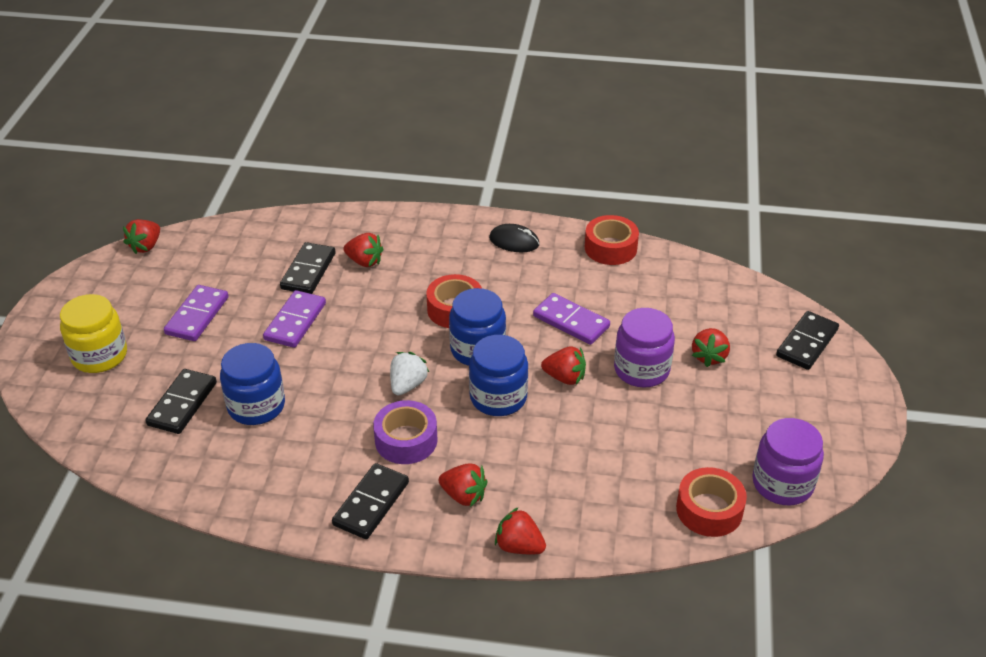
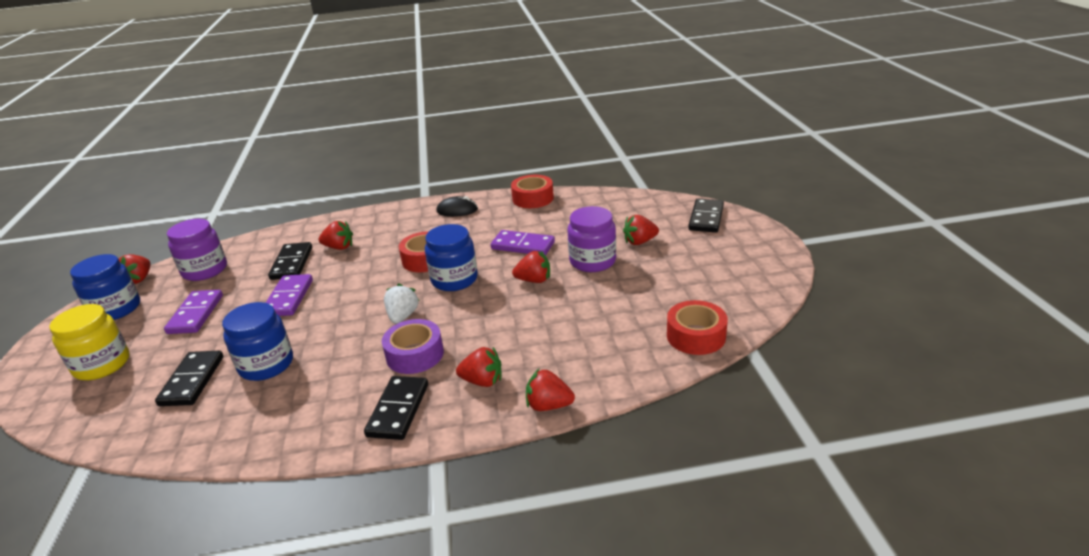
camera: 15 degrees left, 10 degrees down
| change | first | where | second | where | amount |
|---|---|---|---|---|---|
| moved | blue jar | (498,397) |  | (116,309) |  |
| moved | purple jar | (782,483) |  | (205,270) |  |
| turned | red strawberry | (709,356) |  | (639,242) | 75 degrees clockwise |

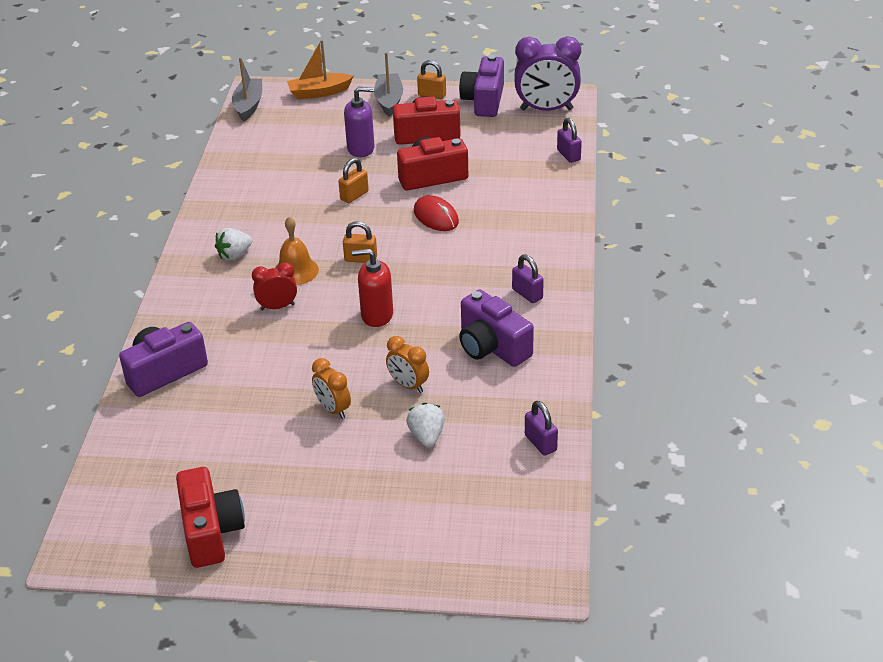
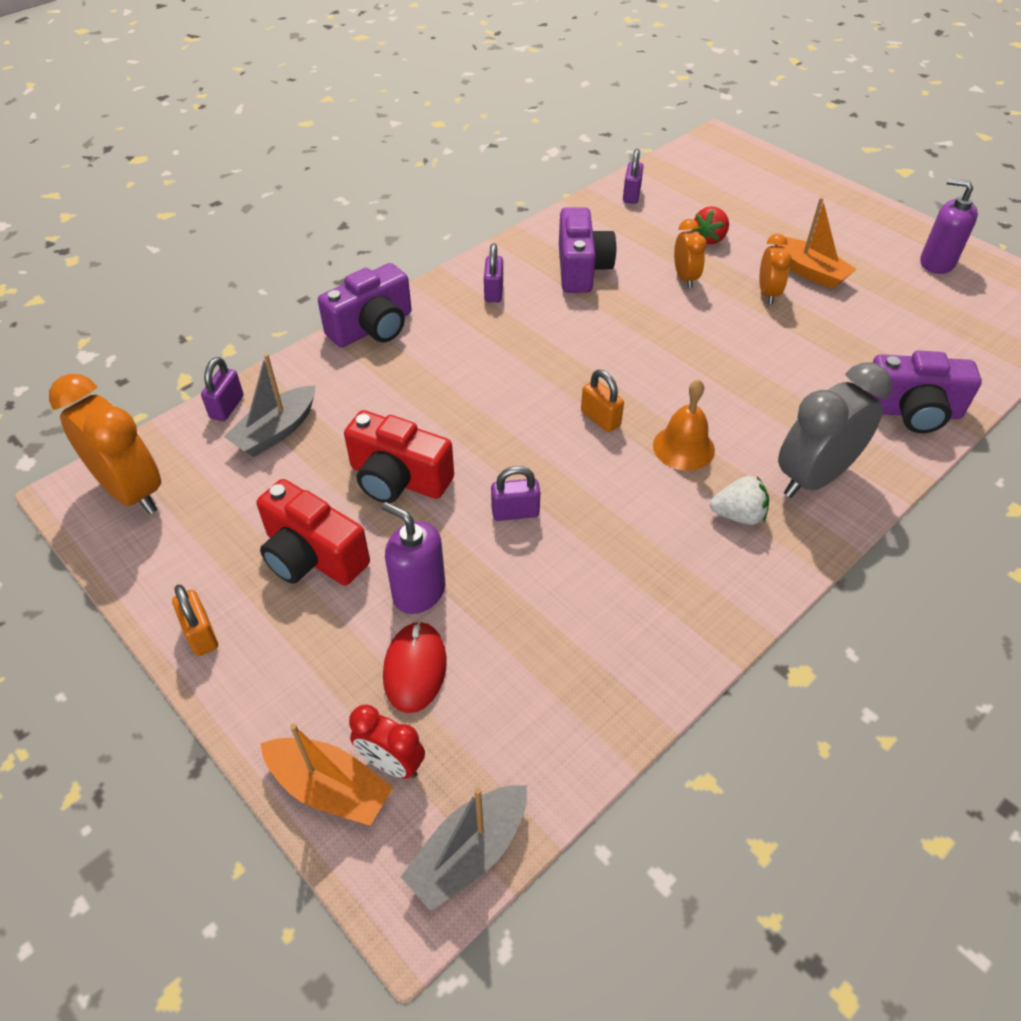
camera: 140 degrees left, 10 degrees up
| change | first | where | second | where | amount |
|---|---|---|---|---|---|
| removed | red soap dispenser | (377,315) |  |  |  |
| added |  |  | orange boat | (809,271) |  |
| added |  |  | grey clock | (813,477) |  |
| moved | red clock | (277,307) |  | (391,763) |  |
| moved | grey boat | (389,100) |  | (276,431) |  |
| moved | red mouse | (436,217) |  | (415,668) |  |
| moved | purple camera | (484,101) |  | (373,328) |  |
| replaced | red camera | (211,531) | purple soap dispenser | (936,263) |  |
| recoloured | orange padlock | (354,195) | purple padlock | (515,512) |  |
| recoloured | white strawberry | (427,436) | red strawberry | (709,238) |  |
| recoloured | purple clock | (546,109) | orange clock | (132,491) |  |

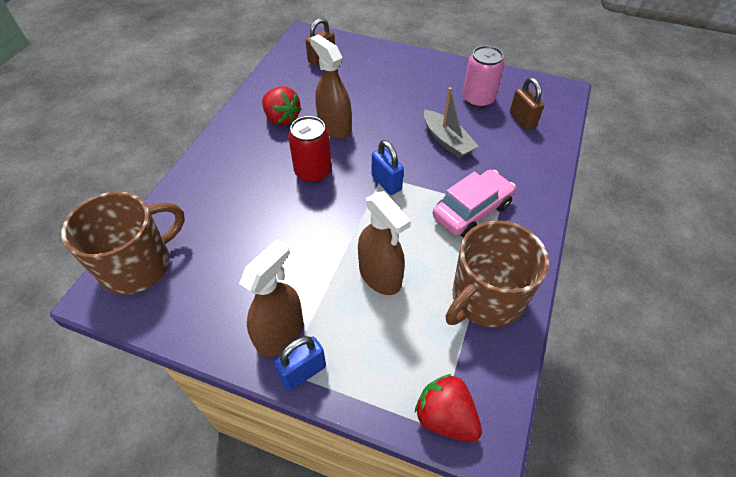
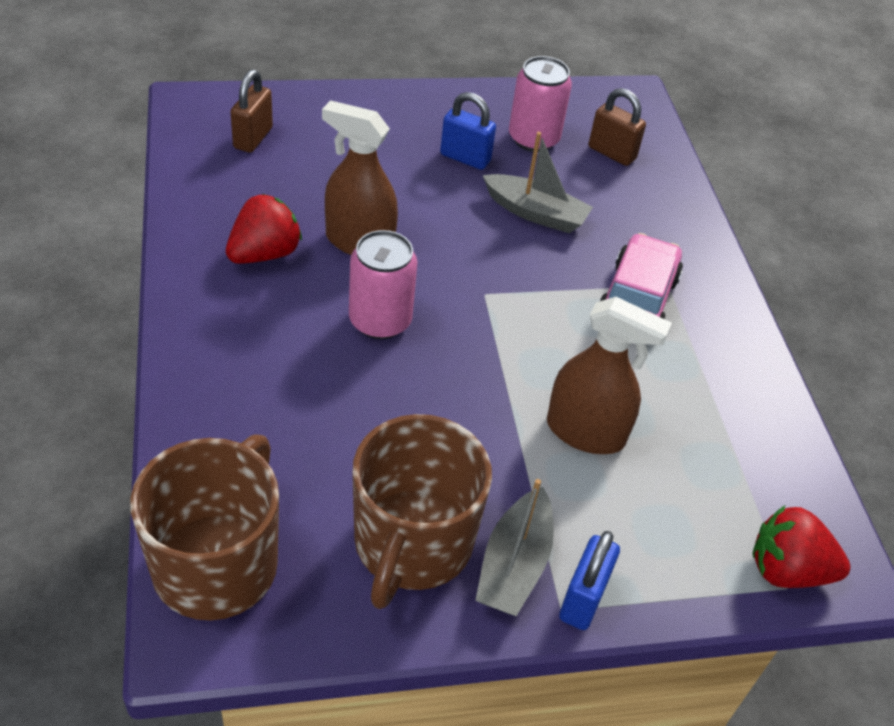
camera: 35 degrees left, 5 degrees down
| change | first | where | second | where | amount |
|---|---|---|---|---|---|
| moved | blue padlock | (386,183) |  | (465,158) |  |
| moved | brown mug | (486,298) |  | (412,544) |  |
| replaced | brown spray bottle | (280,334) | grey boat | (514,565) |  |
| recoloured | red can | (313,172) | pink can | (380,321) |  |
| turned | red strawberry | (282,118) |  | (264,254) | 60 degrees counterclockwise |

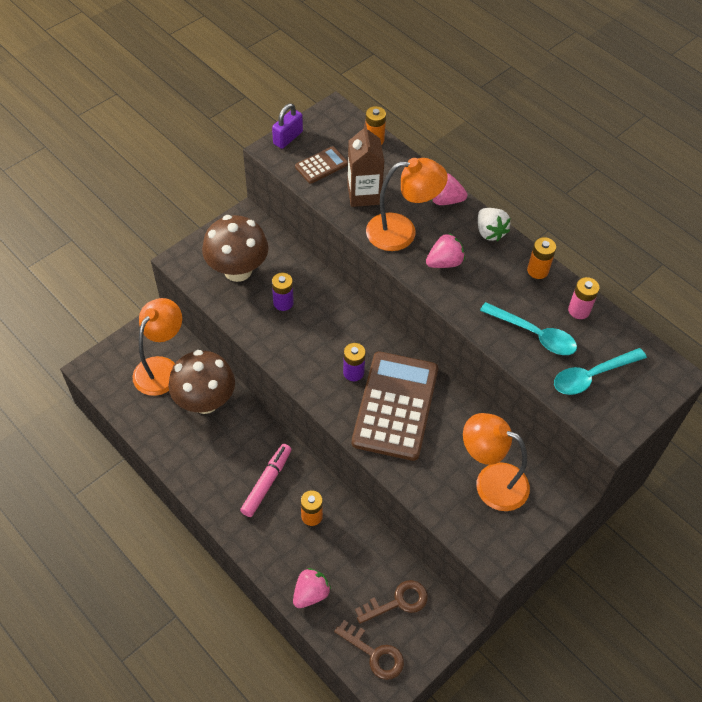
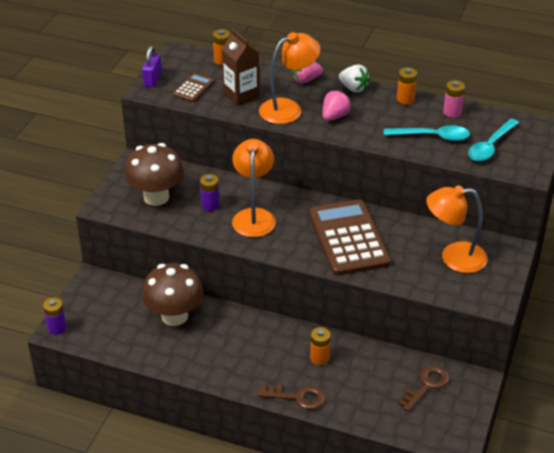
camera: 25 degrees left, 15 degrees down
| change | first | where | second | where | amount |
|---|---|---|---|---|---|
| removed | pink marker | (267,483) |  |  |  |
| removed | pink strawberry | (311,593) |  |  |  |
| moved | orange lamp | (161,368) |  | (254,216) |  |
| moved | brown key | (374,654) |  | (298,397) |  |
| moved | purple battery | (353,372) |  | (57,328) |  |

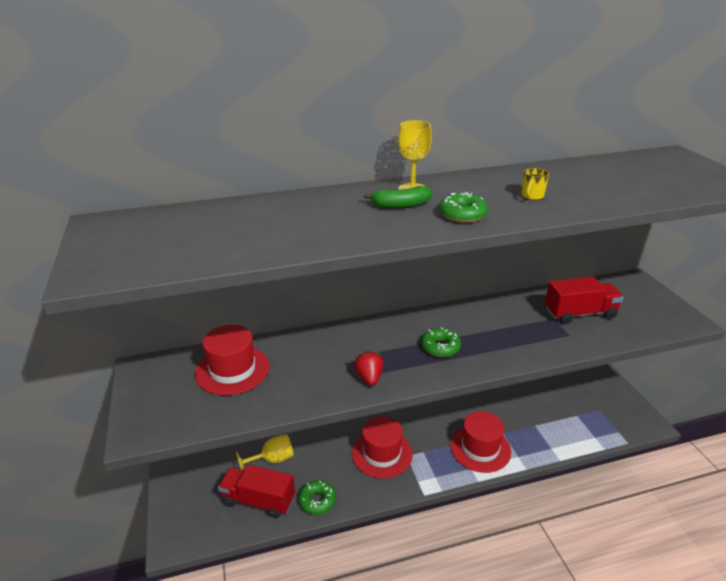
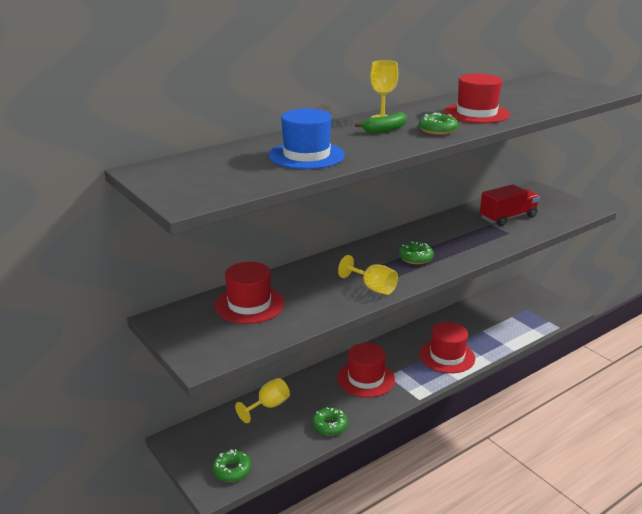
camera: 20 degrees left, 5 degrees down
| change | first | where | second | where | amount |
|---|---|---|---|---|---|
| removed | red truck | (258,500) |  |  |  |
| added |  |  | green donut | (232,470) |  |
| added |  |  | blue hat | (306,155) |  |
| replaced | red strawberry | (369,378) | yellow goblet | (373,288) |  |
| replaced | yellow mug | (532,196) | red hat | (476,113) |  |

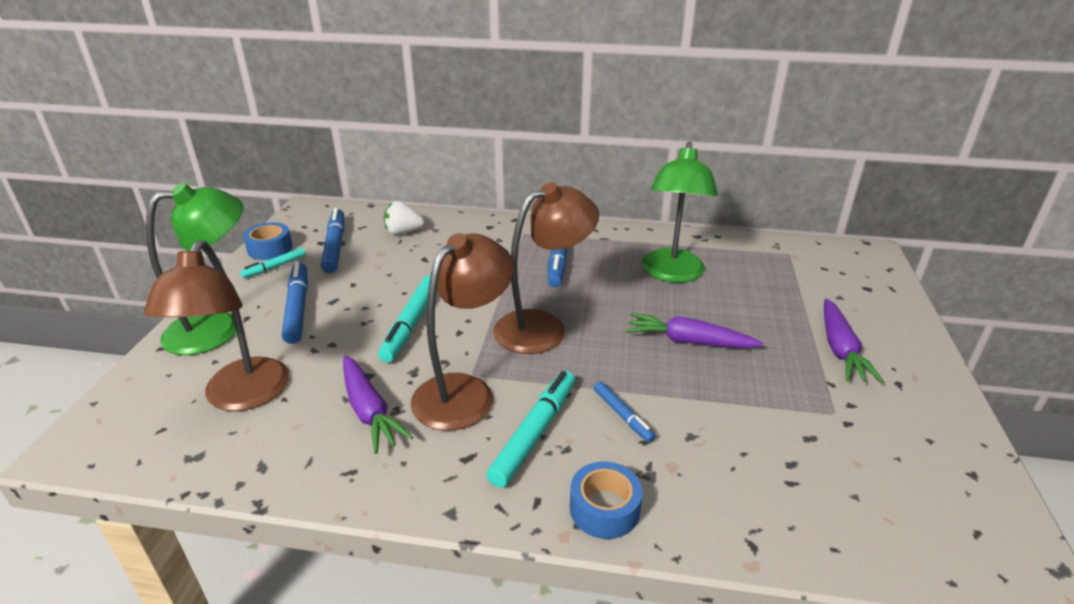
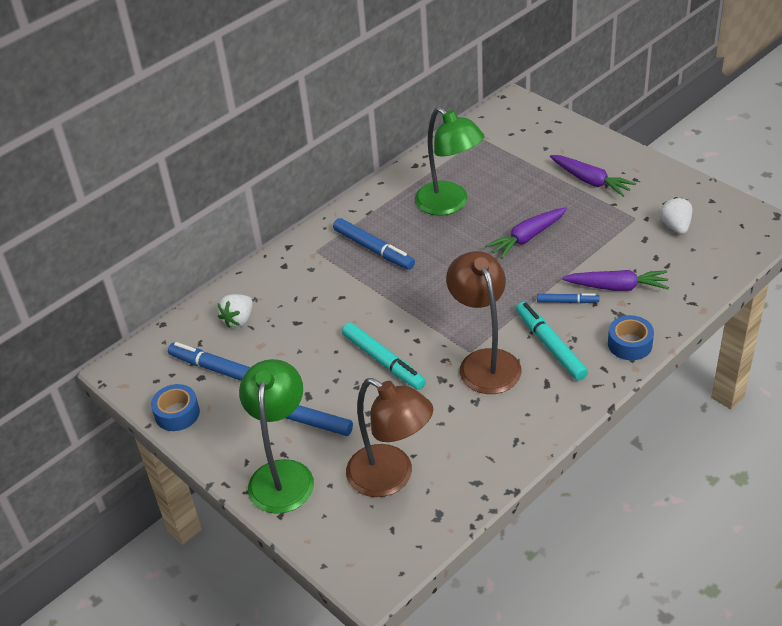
camera: 50 degrees left, 10 degrees up
| change | first | where | second | where | amount |
|---|---|---|---|---|---|
| removed | turquoise marker | (275,267) |  |  |  |
| removed | brown lamp | (543,327) |  |  |  |
| added |  |  | white strawberry | (675,226) |  |
| moved | purple carrot | (369,411) |  | (617,287) |  |

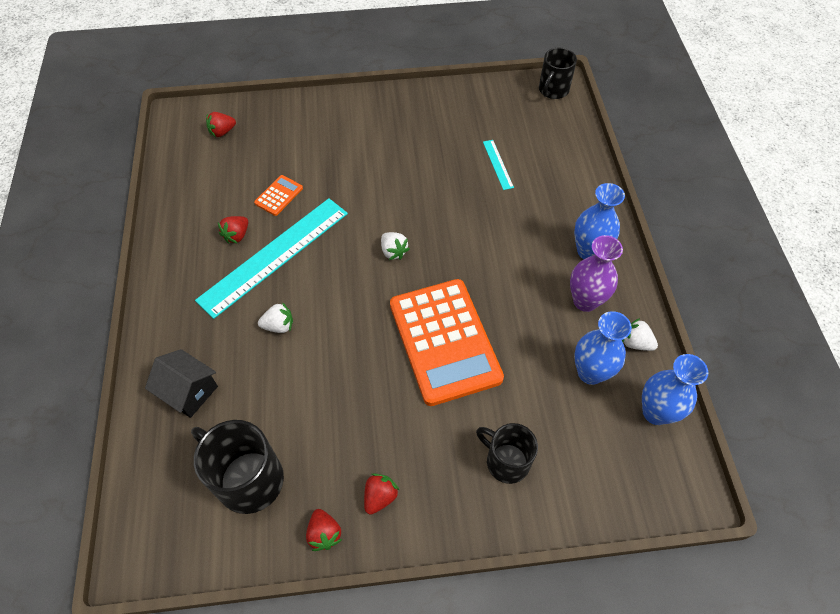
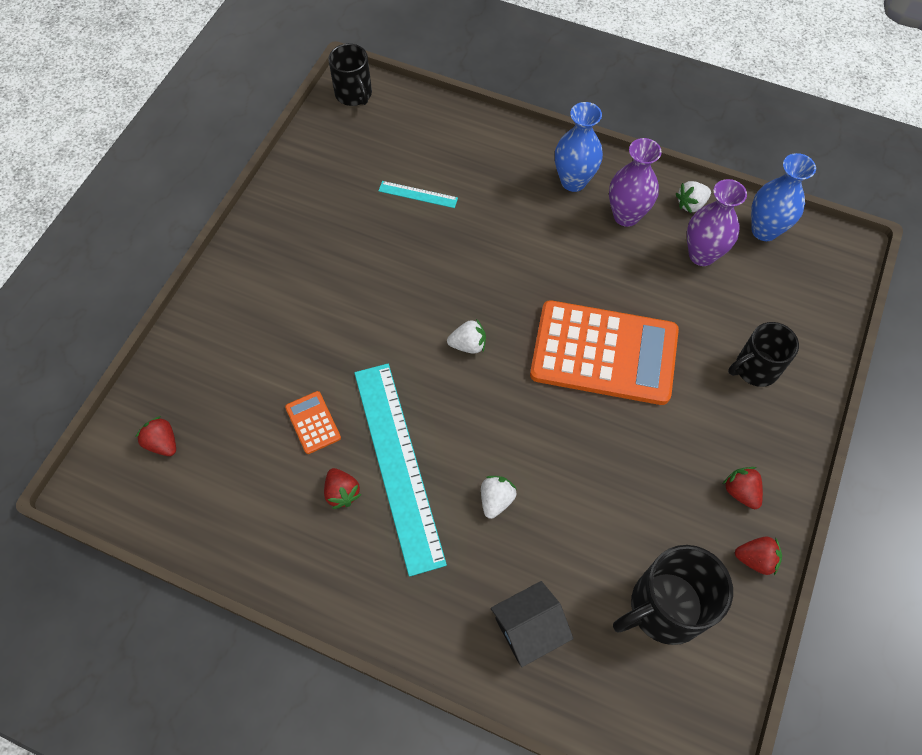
camera: 60 degrees left, 5 degrees up
| change | first | where | second | where | amount |
|---|---|---|---|---|---|
| recoloured | blue vase | (590,372) | purple vase | (702,255) |  |
| turned | red strawberry | (222,132) |  | (162,443) | 135 degrees clockwise |

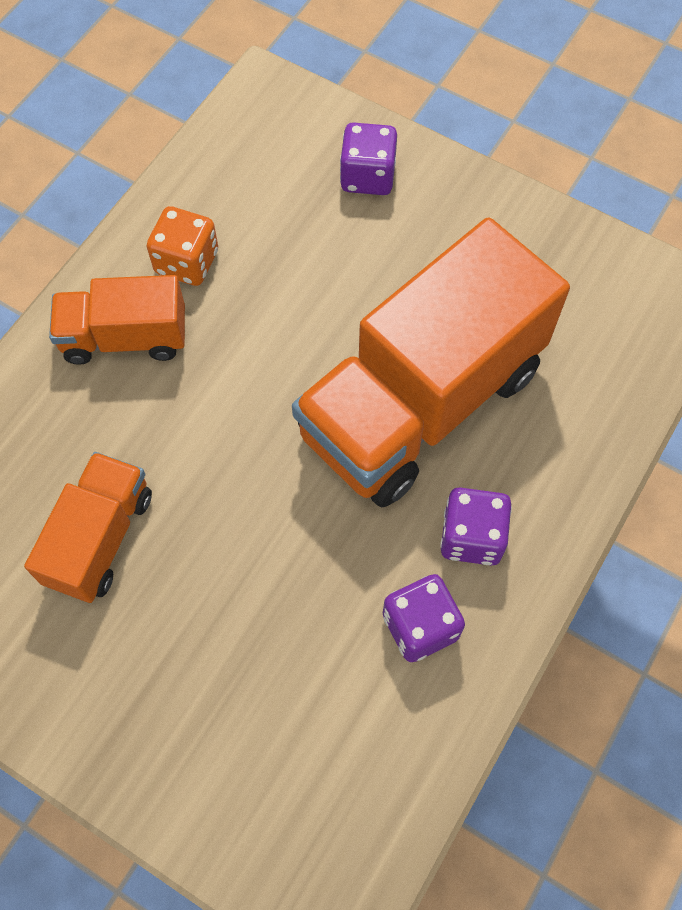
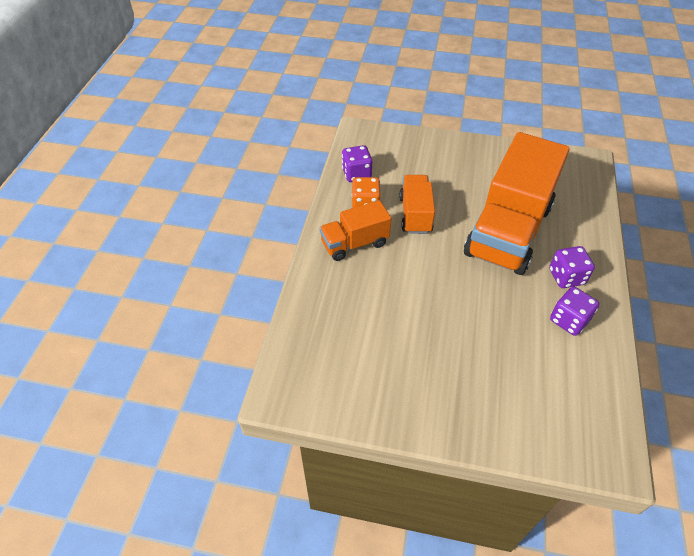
camera: 20 degrees left, 15 degrees down
| change | first | where | second | where | amount |
|---|---|---|---|---|---|
| moved | orange truck | (100,538) |  | (415,214) |  |
| moved | purple dice | (367,176) |  | (356,174) |  |

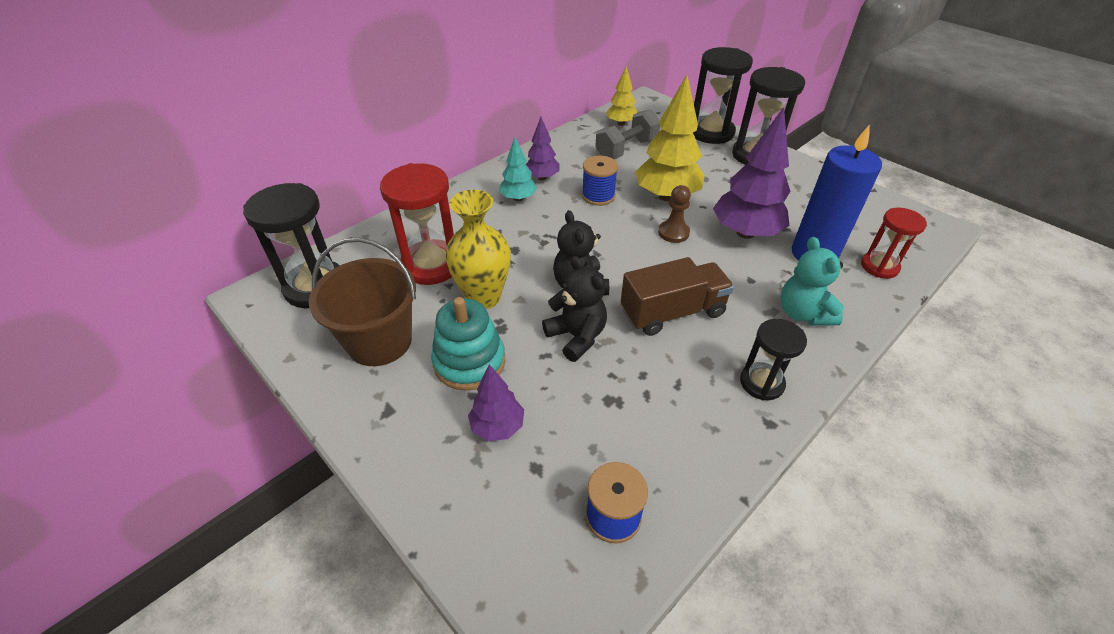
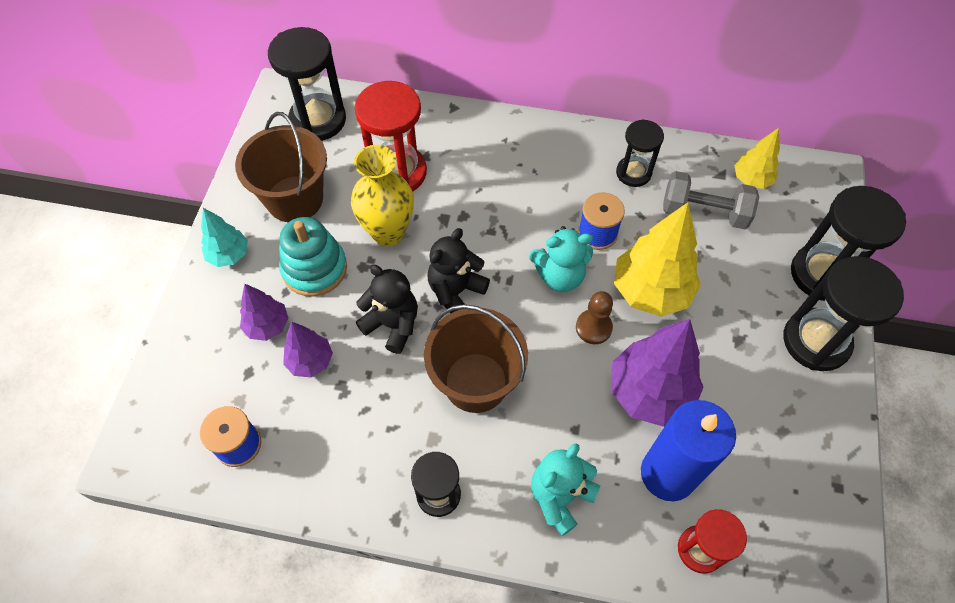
camera: 55 degrees right, 15 degrees up
| change | first | where | second | where | amount |
|---|---|---|---|---|---|
| added |  |  | turquoise teddy bear | (559,276) |  |
| added |  |  | black hourglass | (633,173) |  |
| moved | turquoise tree | (518,198) |  | (229,255) |  |
| moved | purple tree | (542,177) |  | (310,361) |  |
| replaced | brown truck | (672,312) | brown bucket | (476,382) |  |
| turned | black teddy bear | (576,336) |  | (392,325) | 75 degrees counterclockwise |

